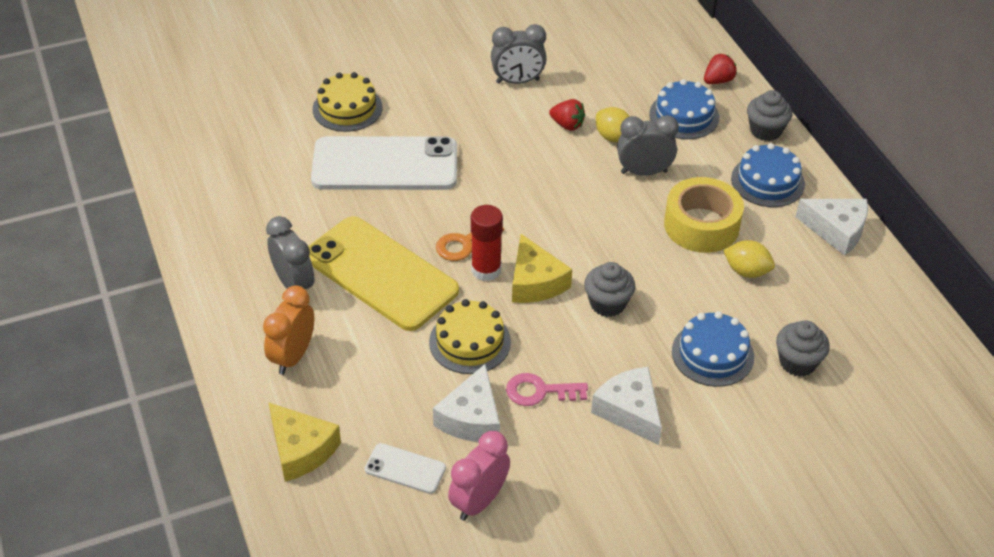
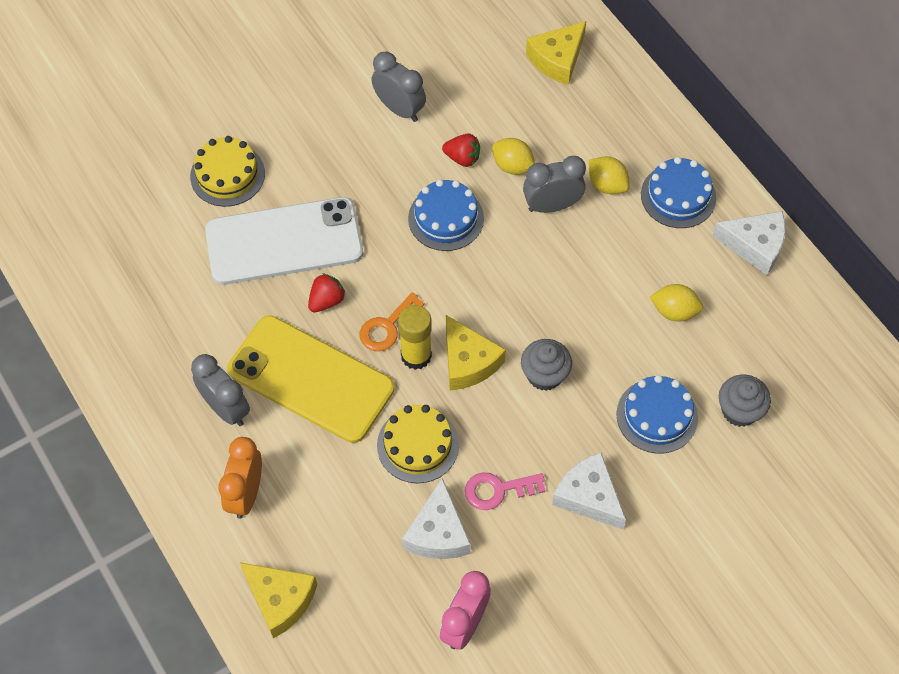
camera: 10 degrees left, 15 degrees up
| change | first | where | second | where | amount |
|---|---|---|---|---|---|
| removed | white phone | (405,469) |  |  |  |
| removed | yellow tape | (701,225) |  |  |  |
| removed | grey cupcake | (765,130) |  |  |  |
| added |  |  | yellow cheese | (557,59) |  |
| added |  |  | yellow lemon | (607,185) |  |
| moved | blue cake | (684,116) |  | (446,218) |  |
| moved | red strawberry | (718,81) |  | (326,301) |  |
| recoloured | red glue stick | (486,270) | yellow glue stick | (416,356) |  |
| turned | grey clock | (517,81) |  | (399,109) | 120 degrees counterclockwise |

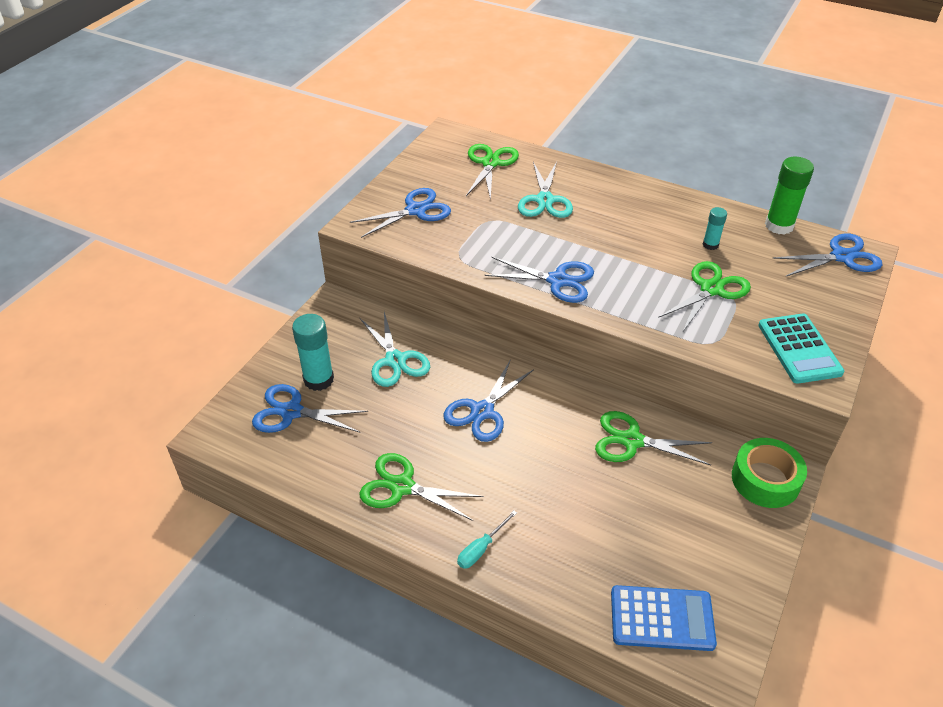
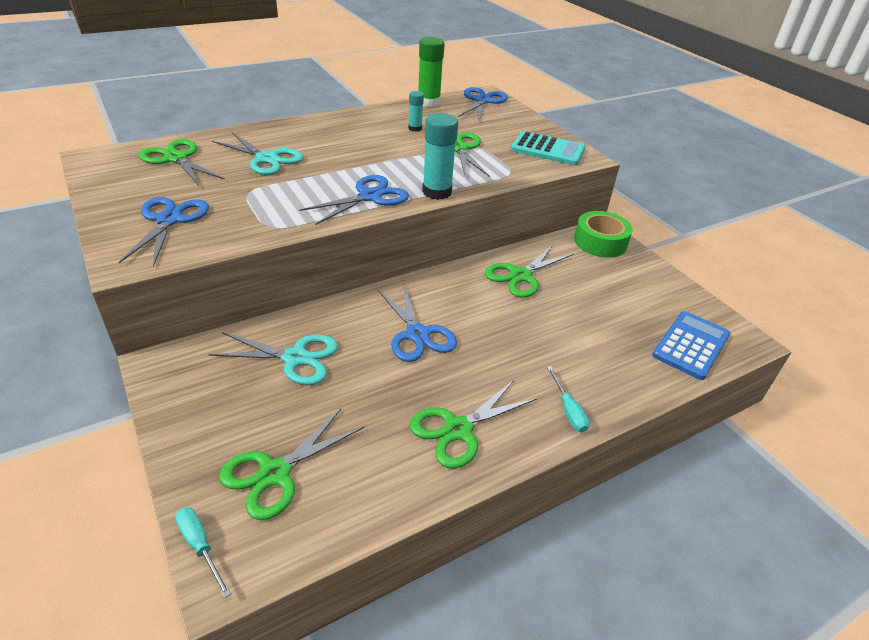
camera: 60 degrees left, 5 degrees down
| change | first | where | second | where | amount |
|---|---|---|---|---|---|
| added |  |  | turquoise screwdriver | (200,546) |  |
| moved | turquoise glue stick | (318,379) |  | (437,192) |  |
| recoloured | blue scissors | (291,412) | green scissors | (275,473) |  |

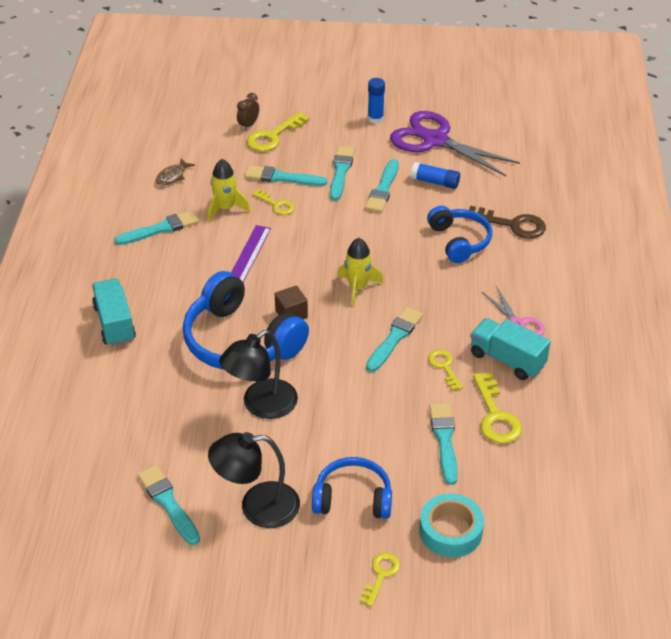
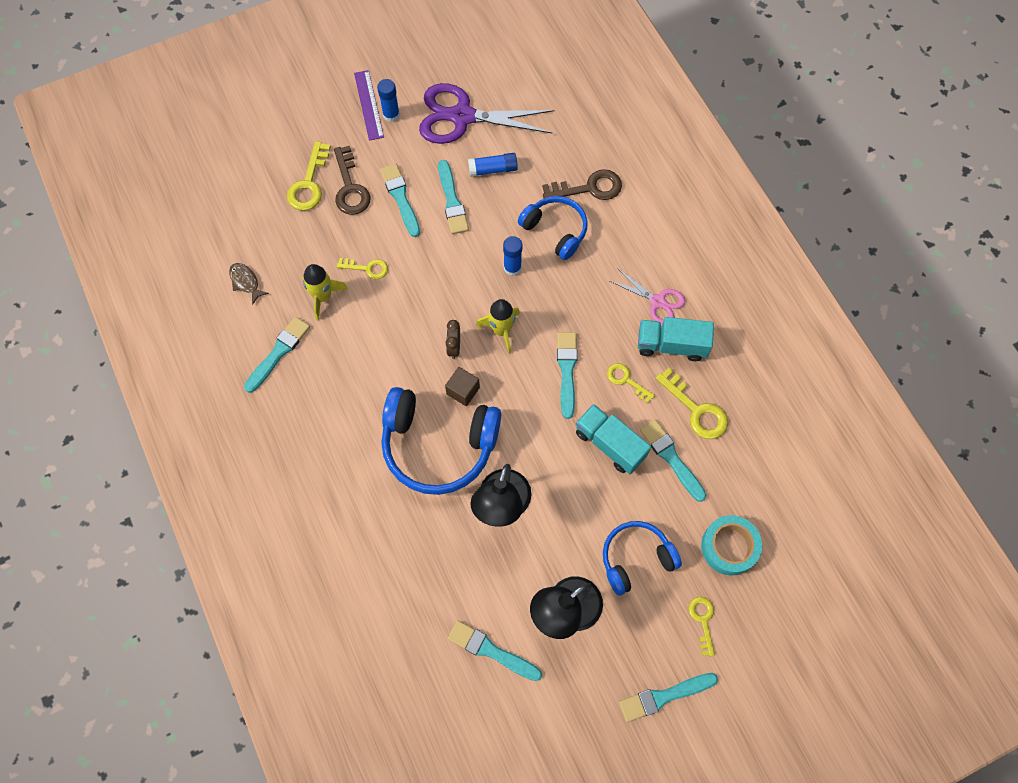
camera: 30 degrees left, 25 degrees up
| change | first | where | second | where | amount |
|---|---|---|---|---|---|
| added |  |  | brown key | (350,187) |  |
| added |  |  | blue glue stick | (512,267) |  |
| moved | turquoise truck | (114,323) |  | (610,444) |  |
| moved | purple ruler | (248,255) |  | (368,105) |  |
| moved | brown clock | (248,125) |  | (454,347) |  |
| moved | turquoise brush | (282,178) |  | (664,696) |  |
| turned | brown fish | (172,176) |  | (246,282) | 135 degrees clockwise |

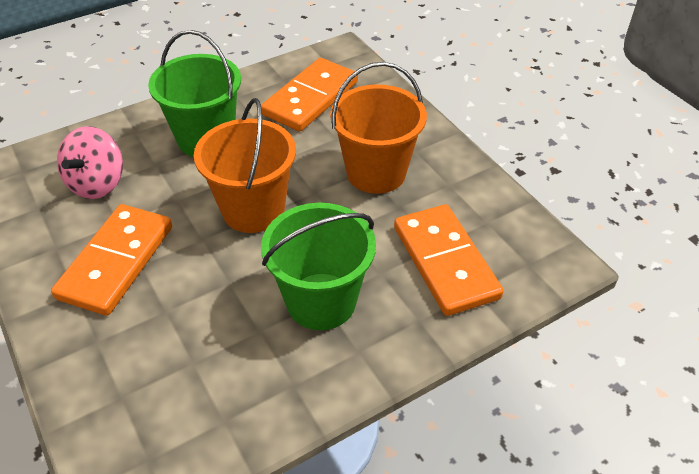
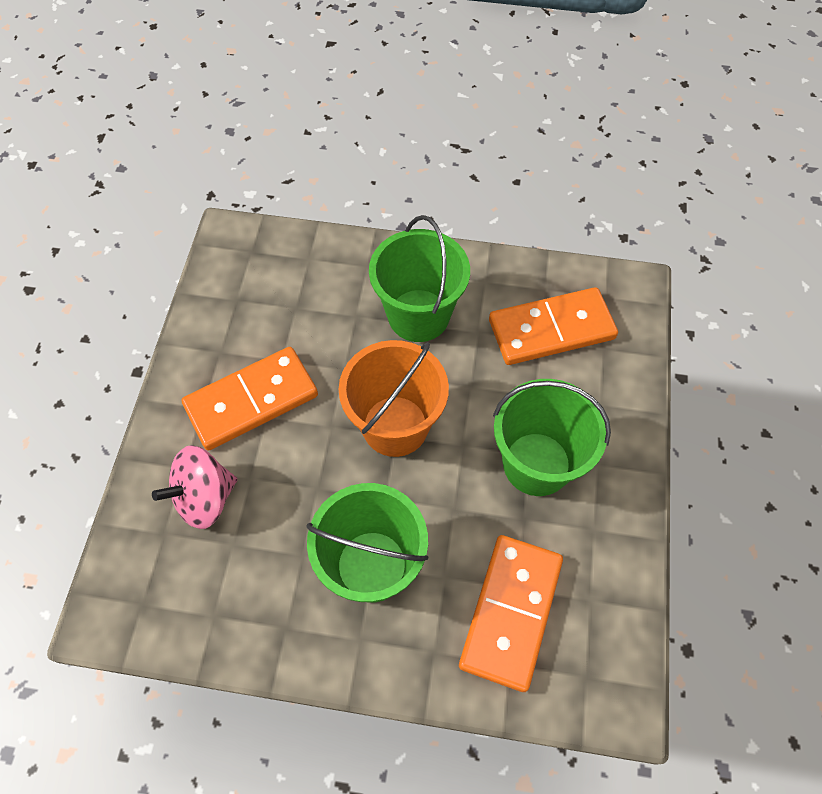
camera: 40 degrees right, 15 degrees up
| change | first | where | second | where | amount |
|---|---|---|---|---|---|
| moved | pink spinning top | (97,183) |  | (205,498) |  |
| recoloured | orange bucket | (376,172) | green bucket | (536,464) |  |

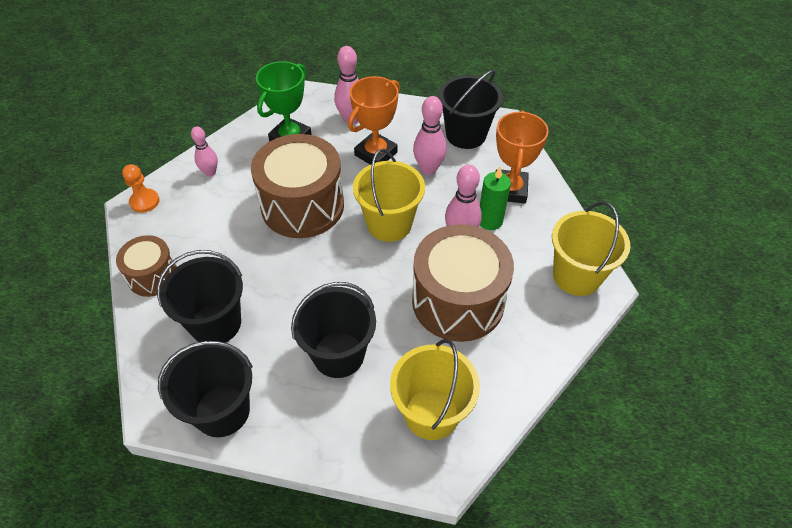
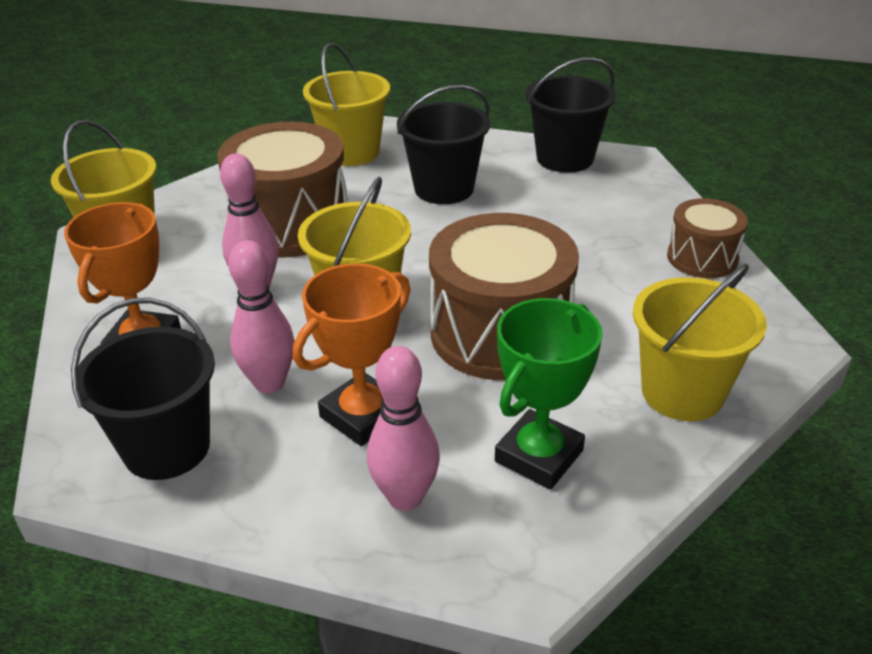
camera: 175 degrees left, 15 degrees down
| change | first | where | second | where | amount |
|---|---|---|---|---|---|
| removed | orange pawn | (144,201) |  |  |  |
| removed | black bucket | (216,323) |  |  |  |
| removed | green candle | (490,221) |  |  |  |
| replaced | pink bowling pin | (210,172) | yellow bucket | (682,393) |  |

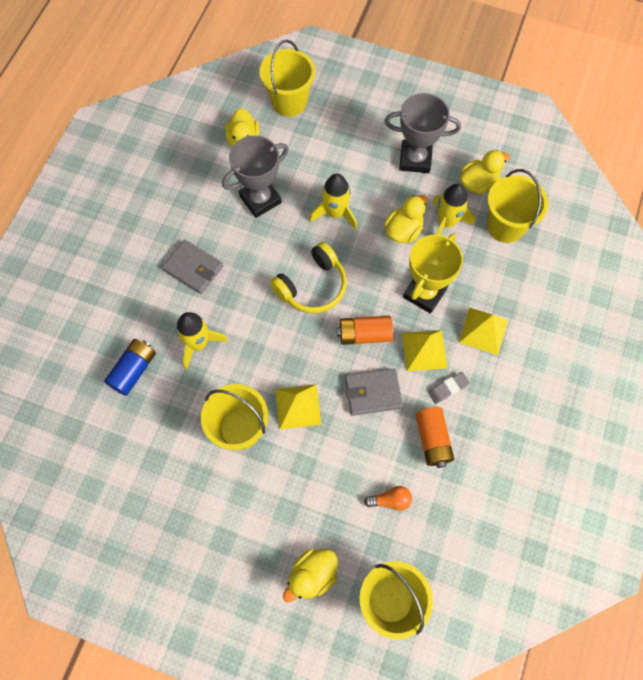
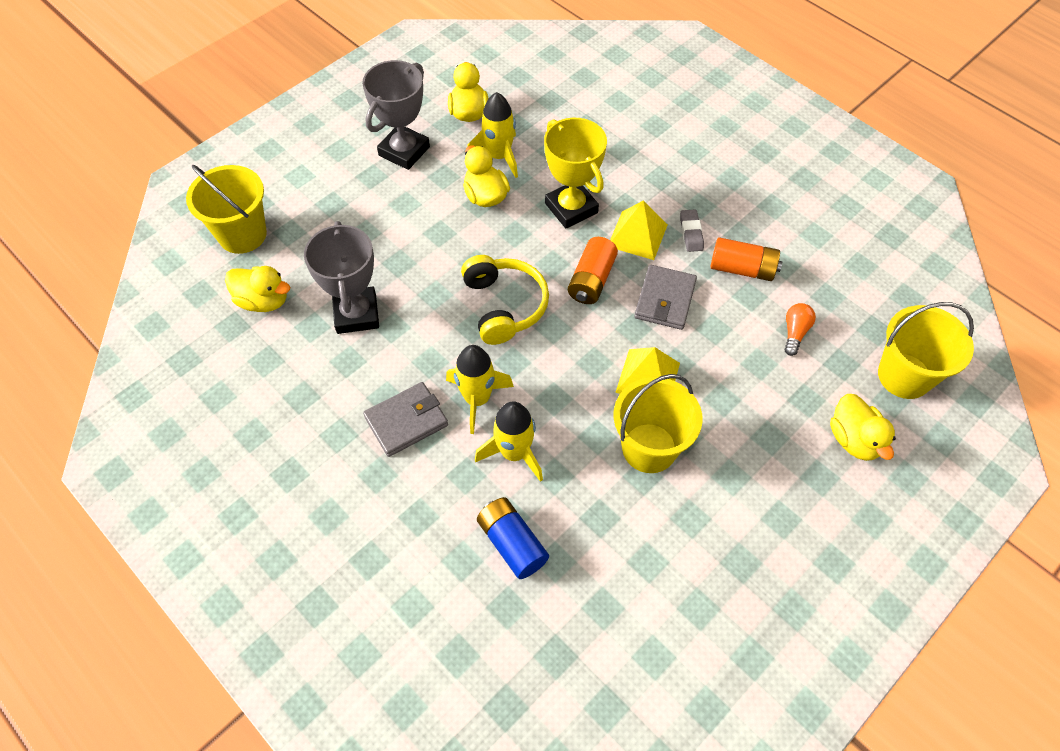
camera: 65 degrees left, 10 degrees down
| change | first | where | second | where | amount |
|---|---|---|---|---|---|
| removed | yellow pyramid | (483,331) |  |  |  |
| removed | yellow bucket | (505,226) |  |  |  |
| moved | yellow rocket | (335,213) |  | (477,399) |  |

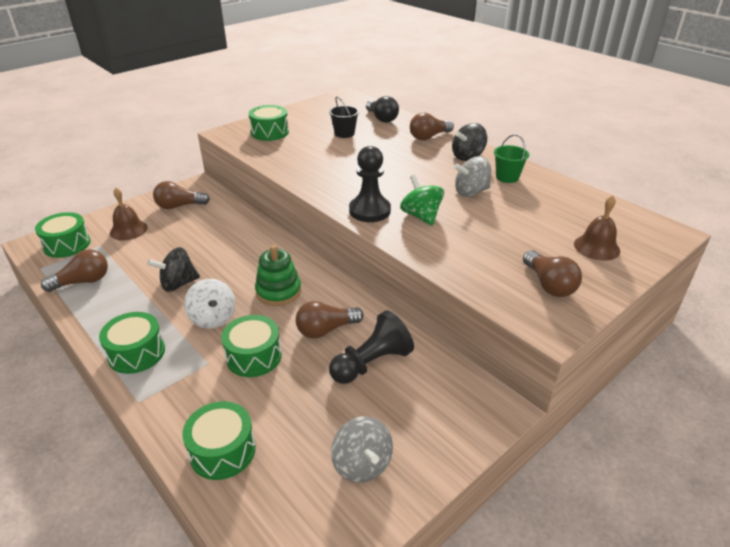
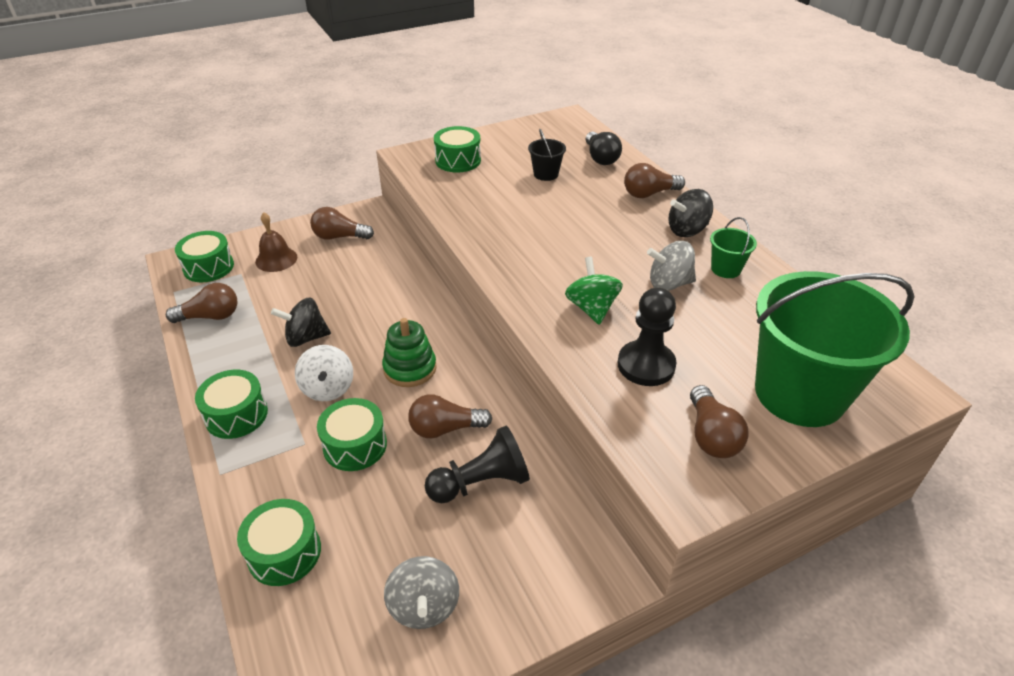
camera: 15 degrees right, 5 degrees up
| change | first | where | second | where | amount |
|---|---|---|---|---|---|
| moved | black pawn | (369,211) |  | (646,365) |  |
| replaced | brown bell | (596,247) | green bucket | (799,393) |  |

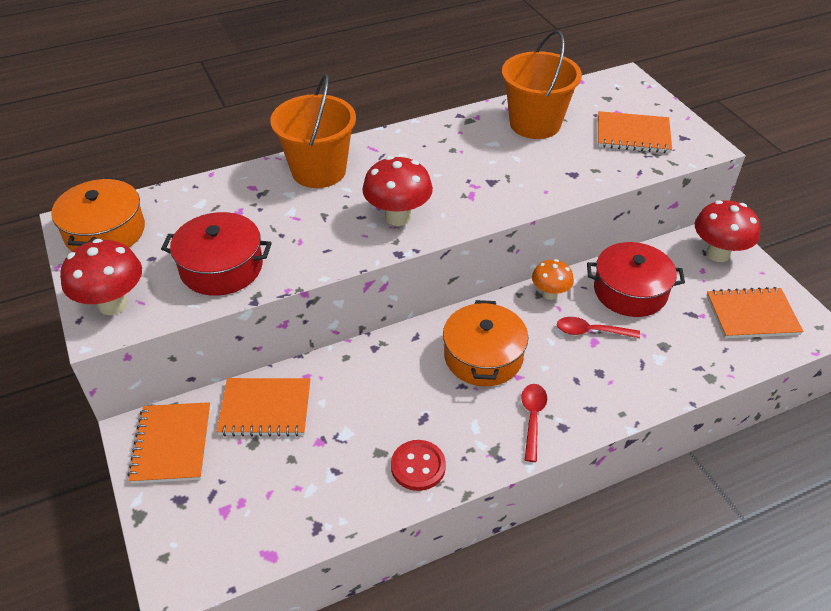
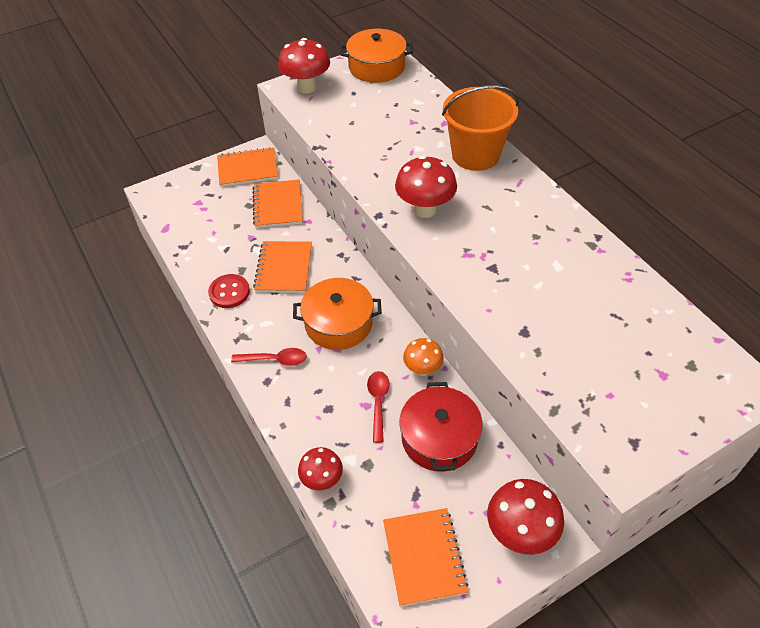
camera: 85 degrees right, 5 degrees up
| change | first | where | second | where | amount |
|---|---|---|---|---|---|
| removed | red pot | (221,267) |  |  |  |
| removed | orange bucket | (535,124) |  |  |  |
| added |  |  | red mushroom | (322,480) |  |
| moved | orange notebook | (633,135) |  | (284,268) |  |

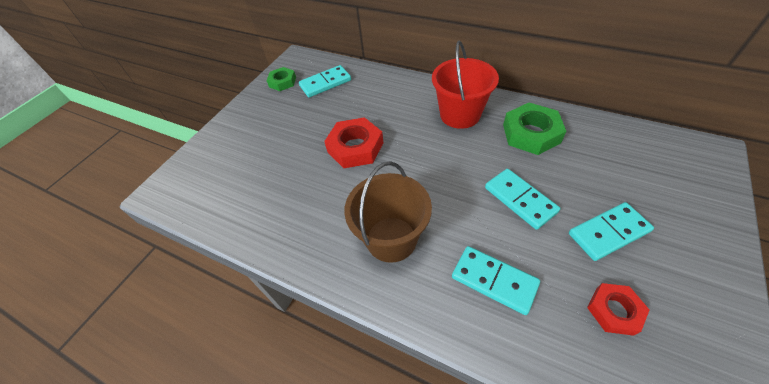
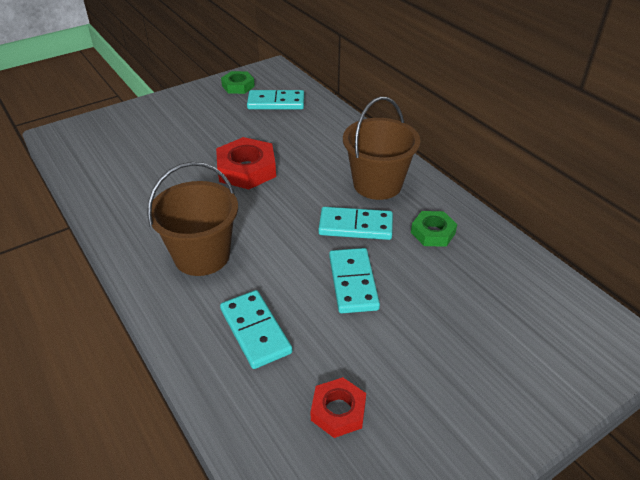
camera: 25 degrees right, 10 degrees down
| change | first | where | second | where | amount |
|---|---|---|---|---|---|
| moved | turquoise domino | (608,233) |  | (355,226) |  |
| recoloured | red bucket | (460,115) | brown bucket | (377,184) |  |
| resized | green nut | (531,133) |  | (433,233) | x0.61 |

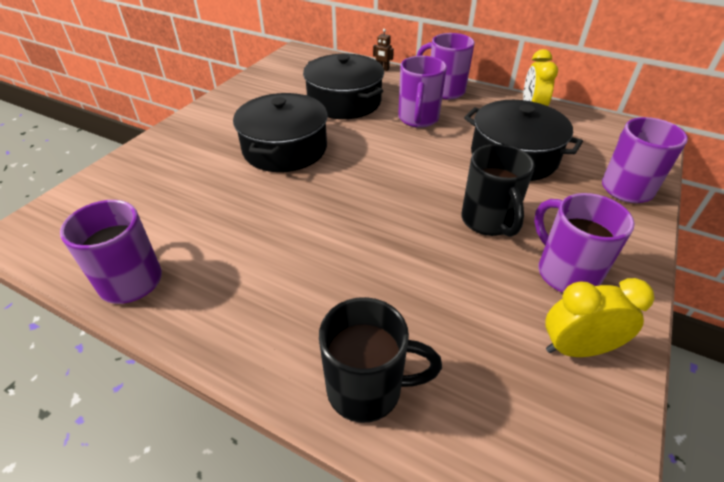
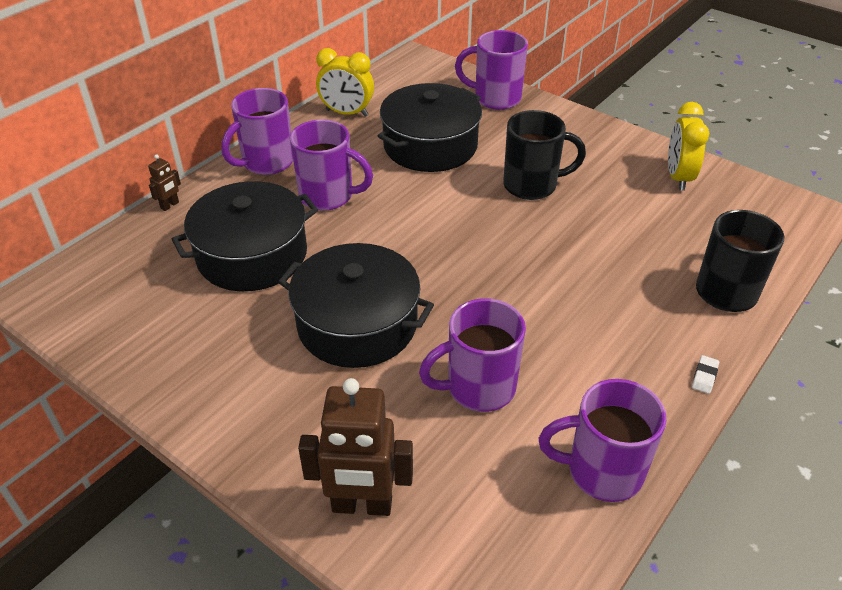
camera: 80 degrees left, 0 degrees up
| change | first | where | second | where | amount |
|---|---|---|---|---|---|
| added |  |  | brown robot | (362,505) |  |
| added |  |  | white eraser | (704,376) |  |
| moved | purple mug | (565,272) |  | (478,388) |  |

